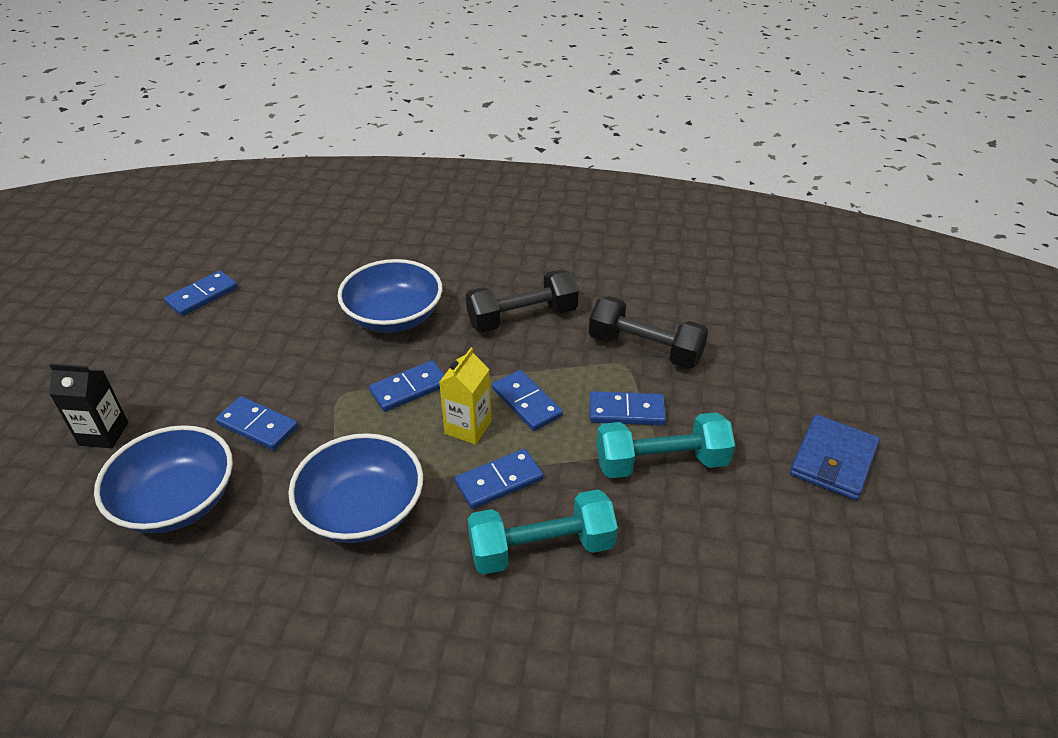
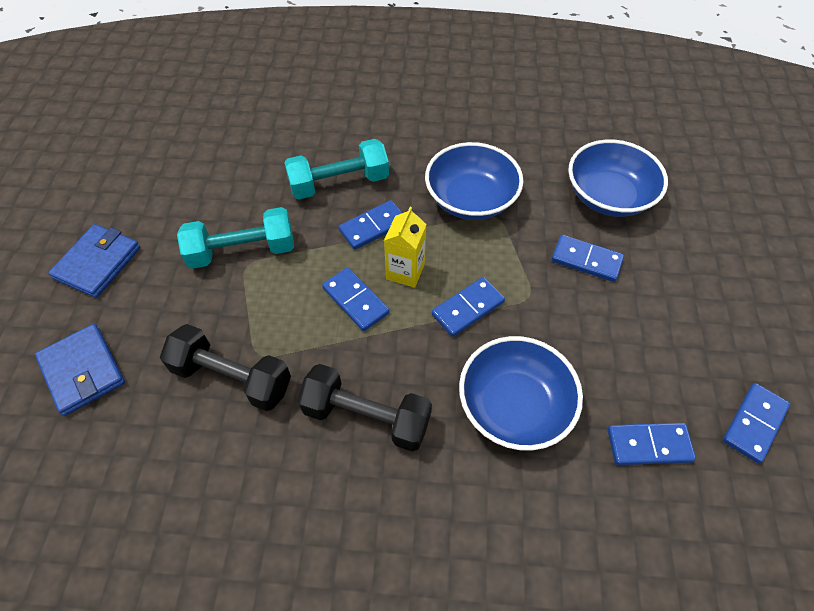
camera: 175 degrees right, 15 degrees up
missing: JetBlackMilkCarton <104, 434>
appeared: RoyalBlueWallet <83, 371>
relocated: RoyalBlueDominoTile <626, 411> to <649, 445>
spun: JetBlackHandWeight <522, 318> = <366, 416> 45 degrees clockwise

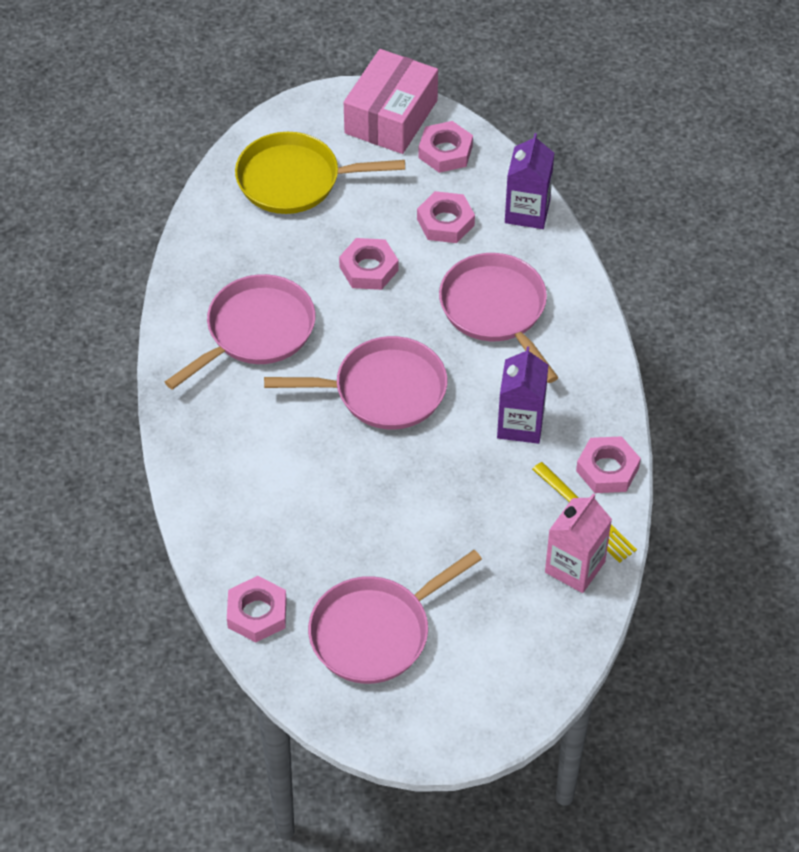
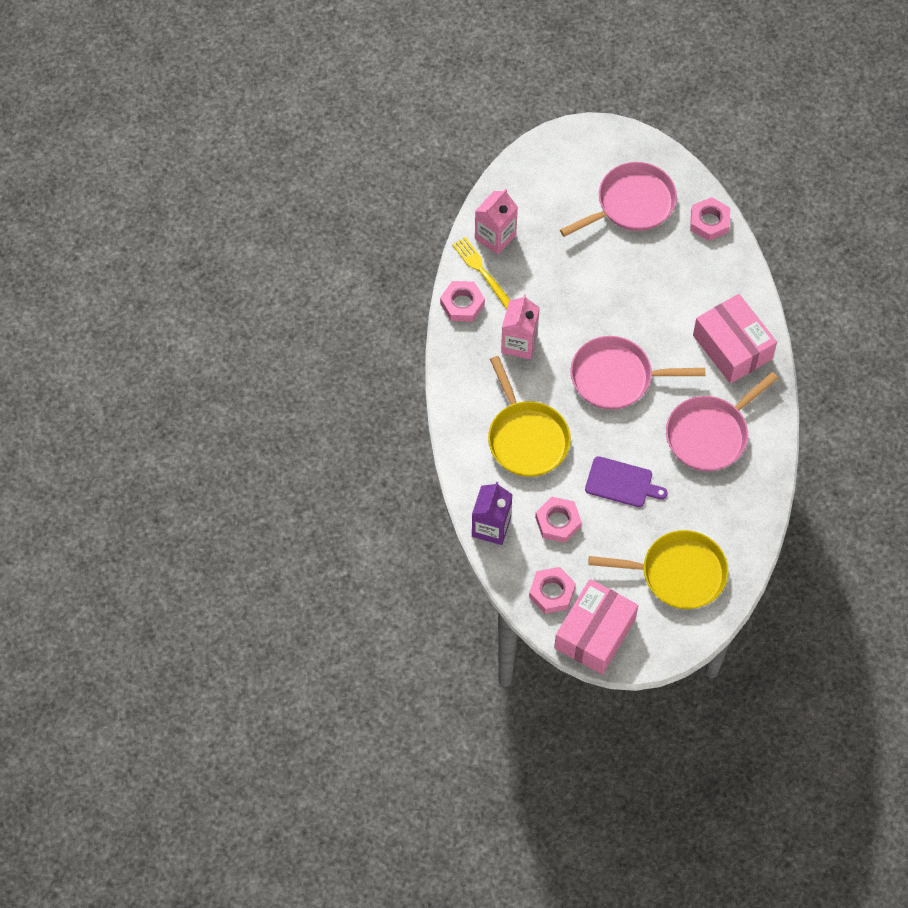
camera: 175 degrees left, 10 degrees up
appeared: PinkPackage <732, 347>
exchanged: PinkNut <368, 269> to PurpleBreadBoard <622, 483>
colour: PinkPan <496, 310> to YellowPan <526, 438>; PurpleMilkCarton <520, 424> to PinkMilkCarton <519, 343>

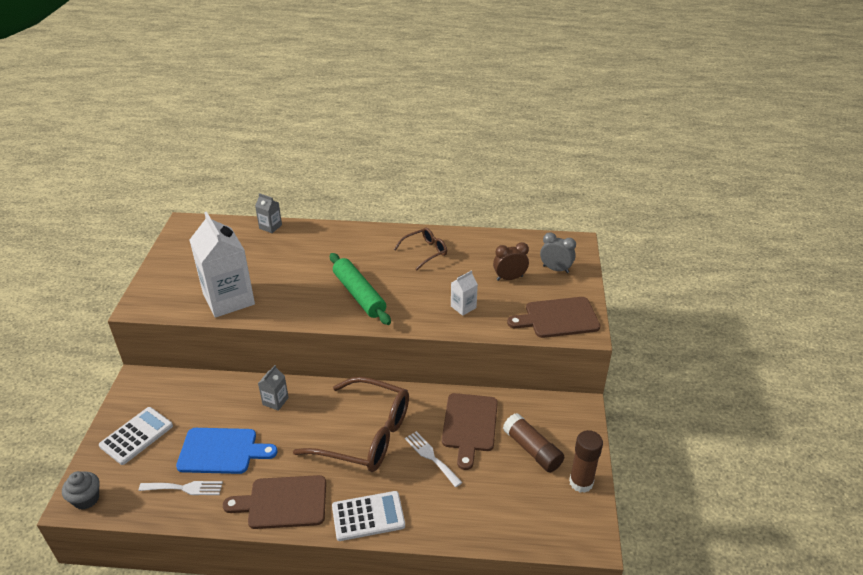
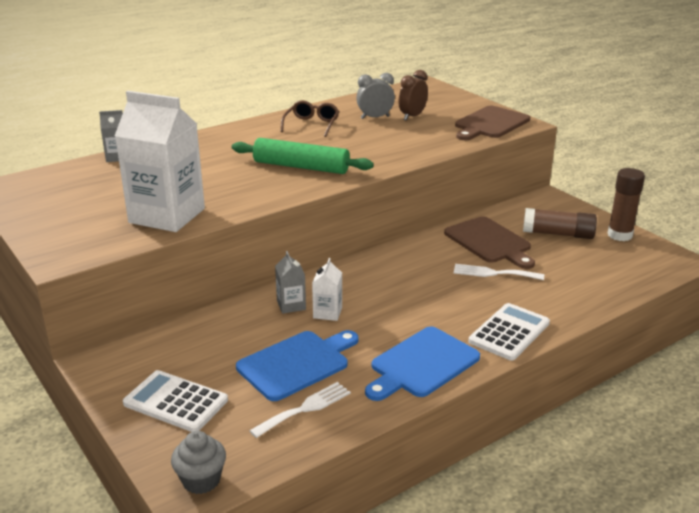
camera: 40 degrees left, 10 degrees down
missing: BrownGlasses <365, 435>
relocated: GrayBedsideClock <555, 269> to <375, 117>; WhiteMilkCarton <463, 307> to <327, 313>
colour: BrownBreadBoard <283, 502> to RoyalBlueBreadBoard <422, 364>
spun: WhiteCalculator <136, 436> = <175, 402> 60 degrees counterclockwise

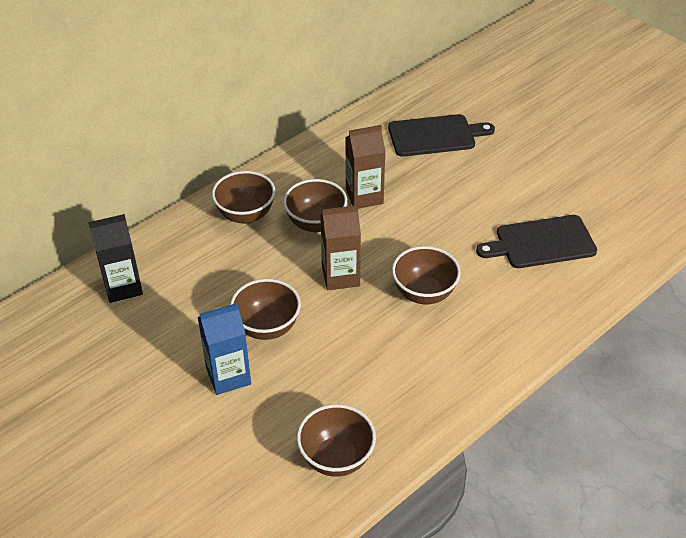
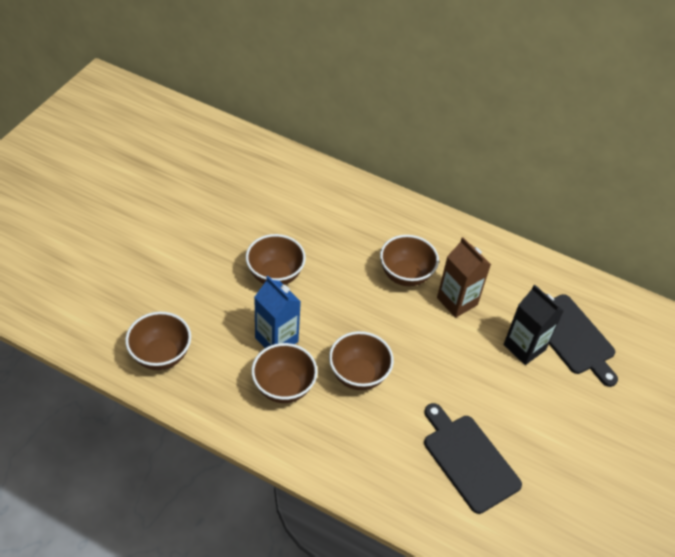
camera: 65 degrees right, 5 degrees up
missing: BrownMilkCarton <340, 276>
relocated: BrownServingBowl <245, 215> to <283, 387>; JetBlackMilkCarton <123, 287> to <524, 347>; RoyalBlueMilkCarton <228, 376> to <276, 340>

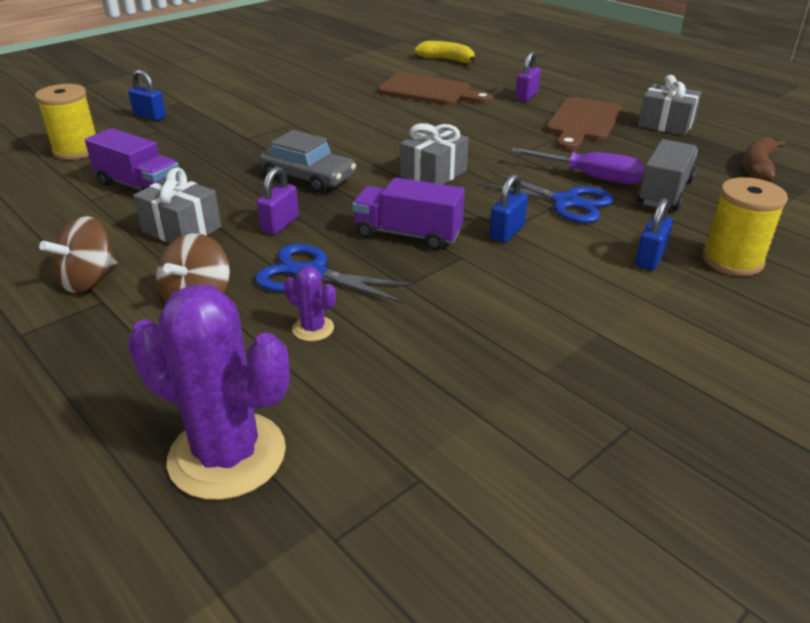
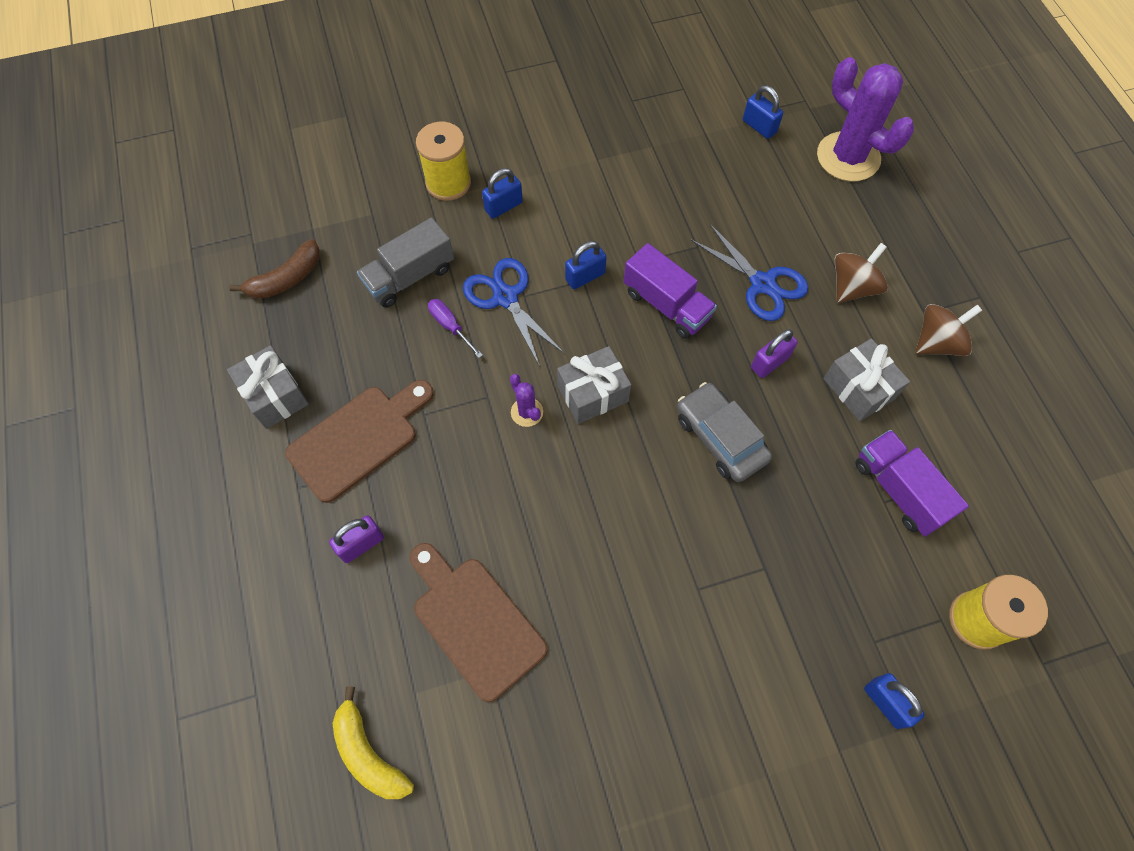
camera: 155 degrees left, 30 degrees up
appeared: RoyalBlueSmallLock <759, 127>
relocated: PurplePricklyPlant <313, 329> to <527, 412>
size: PurpleFlatScrewdriver <590, 177> = <450, 326> x0.60

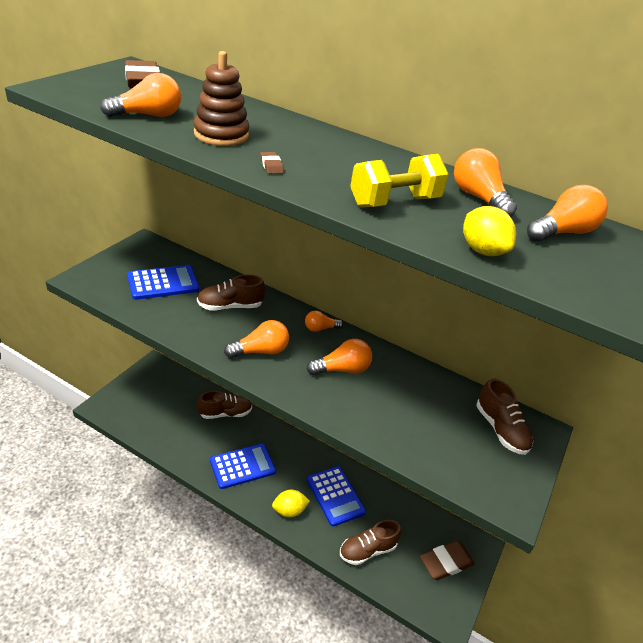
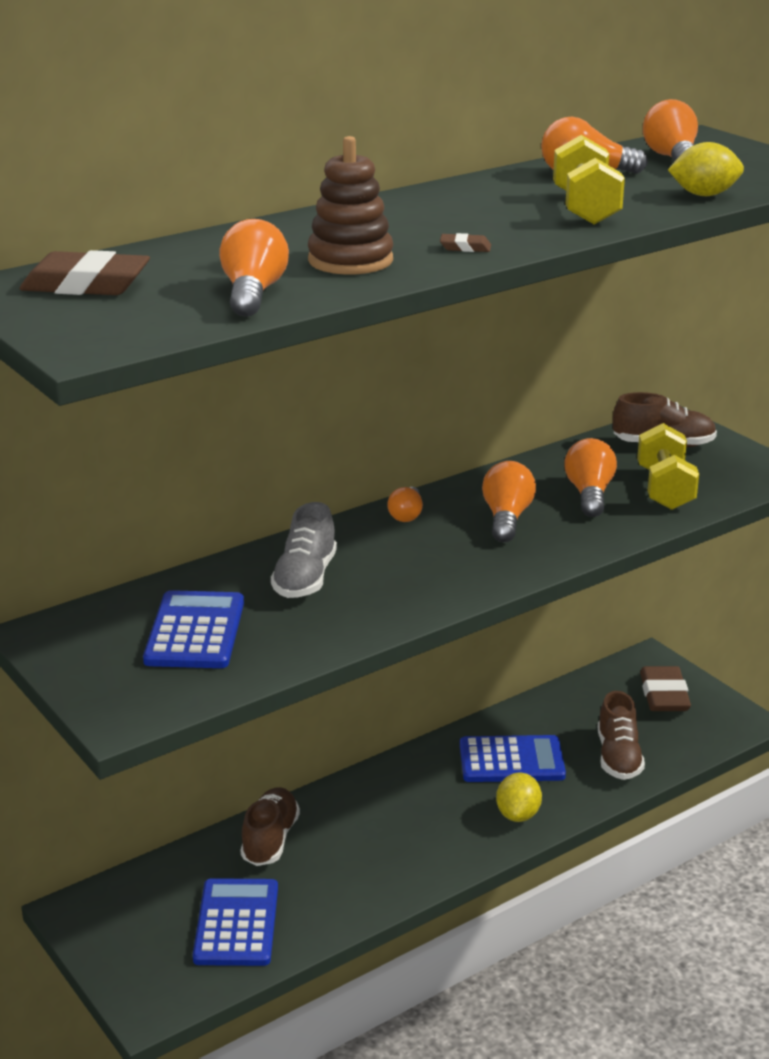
camera: 60 degrees left, 10 degrees down
appeared: YellowHandWeight <665, 489>
relocated: OrangeColouredLightBulb <260, 351> to <589, 494>; RoyalBlueCalculator <242, 466> to <236, 923>
colour: BrownShoe <230, 306> to GrayShoe <305, 578>

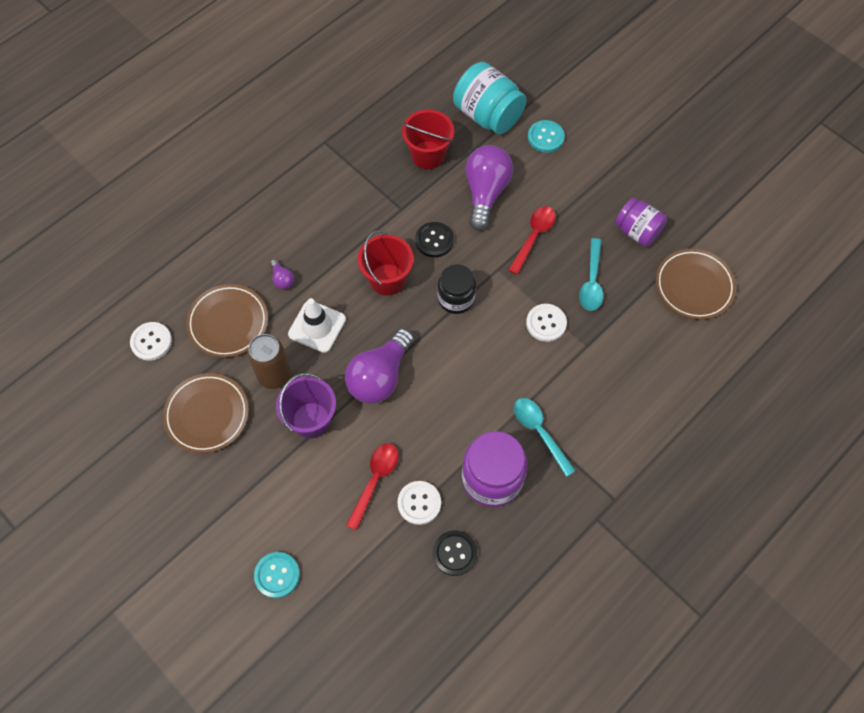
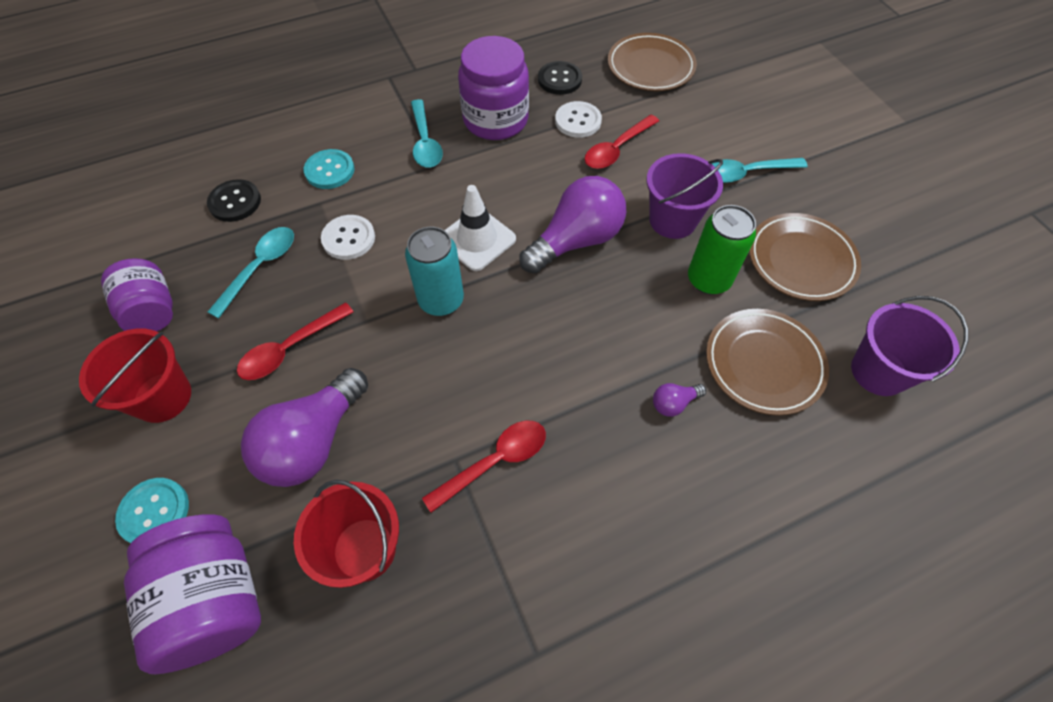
camera: 160 degrees left, 5 degrees down
appeared: AquaTablespoon <747, 173>; ScarletTablespoon <494, 462>
relocated: JetBlackShirtButton <434, 240> to <235, 202>; ScarletSandBucket <387, 279> to <162, 397>; BrownDinnerPlate <694, 286> to <650, 67>; WhiteRoadCone <317, 326> to <477, 239>; AquaShirtButton <277, 575> to <329, 170>
exchanged: JetBlackPreserveJar <456, 298> to AquaTin <441, 300>; WhiteShirtButton <151, 342> to PurpleSandBucket <878, 371>
colour: AquaPreserveJar <488, 115> to PurplePreserveJar <215, 600>; BrownTin <274, 375> to GreenTin <708, 279>
spun: PurpleLightBulb <282, 279> = <674, 403> 105 degrees counterclockwise

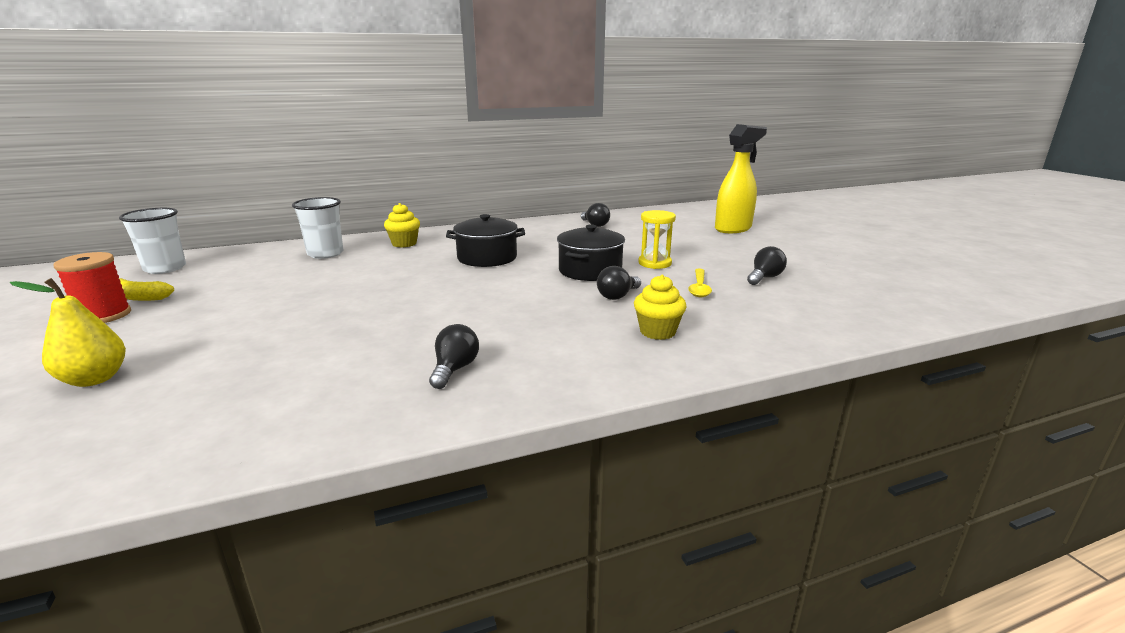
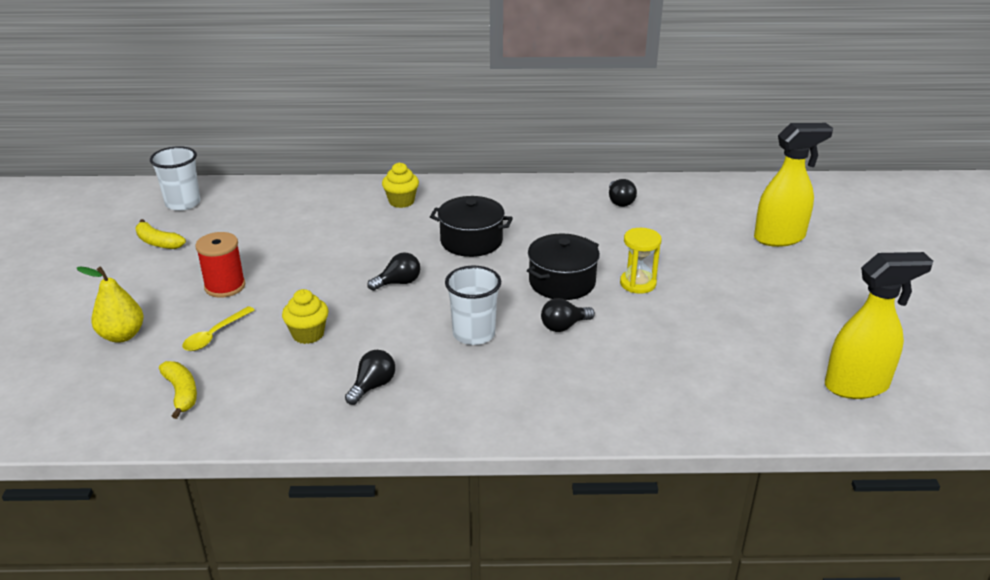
camera: 20 degrees right, 10 degrees up
appeared: YellowSprayer <857, 385>; YellowBanana <181, 393>
relocated: WhiteTumbler <325, 254> to <474, 334>; JetBlackLightBulb <764, 278> to <398, 283>; ScarletReelOfThread <104, 315> to <225, 286>; YellowTablespoon <699, 288> to <214, 335>; YellowFairyCake <657, 332> to <308, 334>

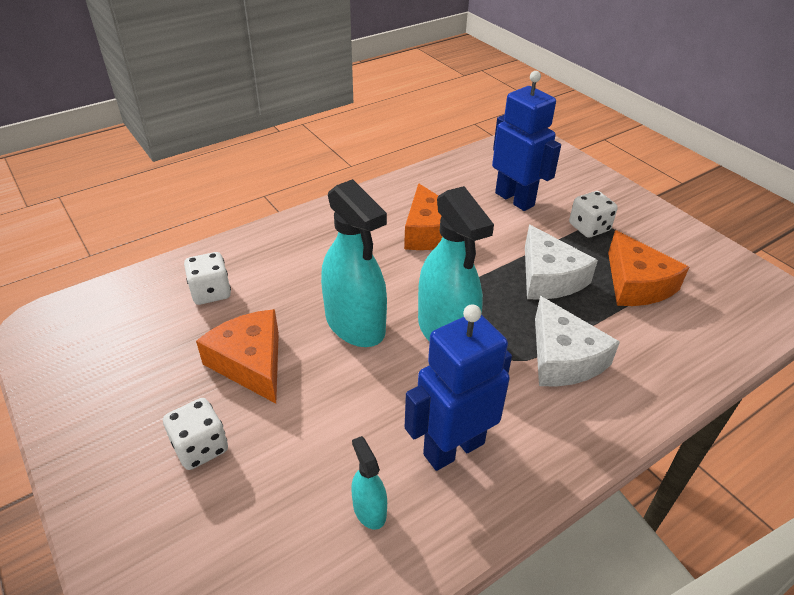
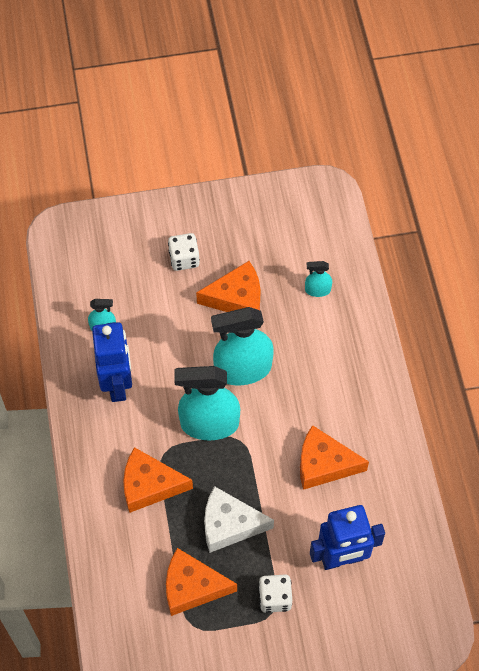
camera: 115 degrees right, 20 degrees up
exchanged: WhiteDie <211, 292> to AquaSprayer <317, 290>
colour: WhiteCheese <563, 358> to OrangeColouredCheese <149, 485>

